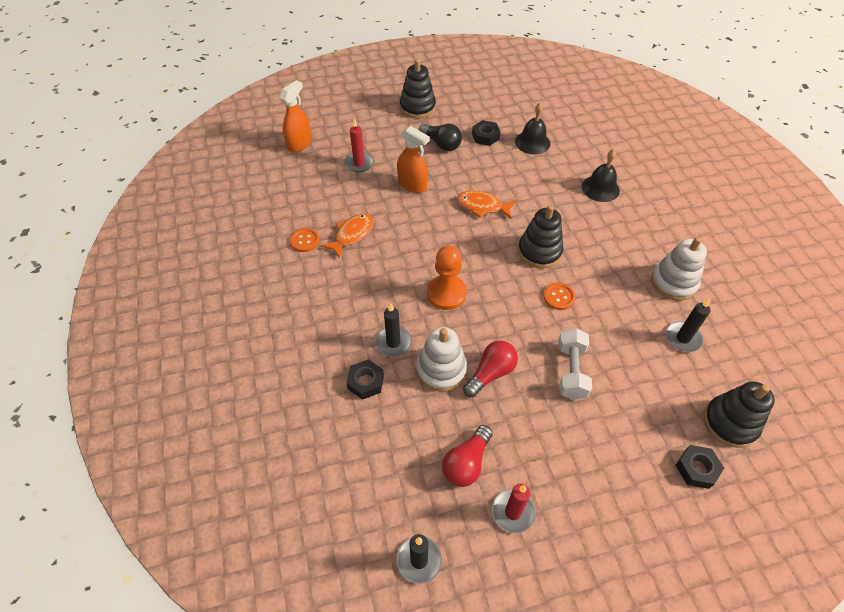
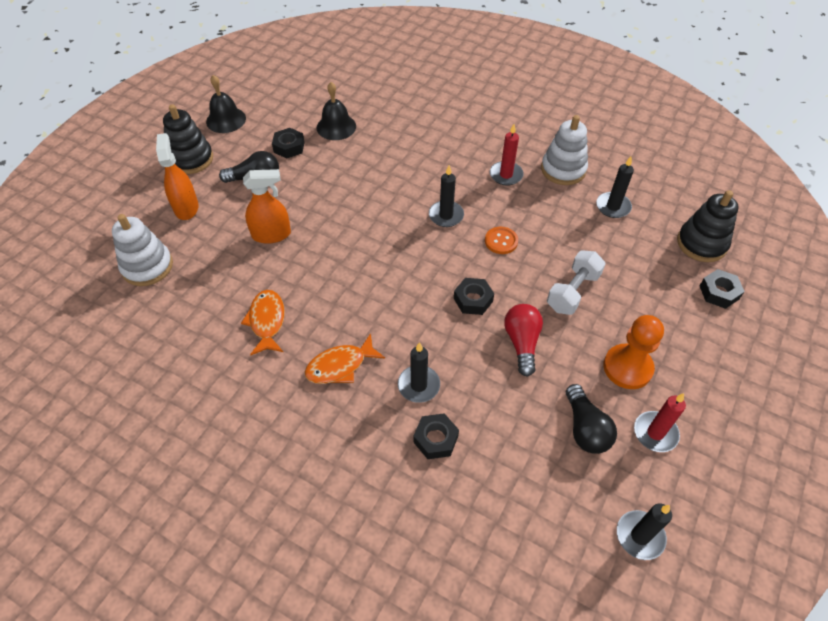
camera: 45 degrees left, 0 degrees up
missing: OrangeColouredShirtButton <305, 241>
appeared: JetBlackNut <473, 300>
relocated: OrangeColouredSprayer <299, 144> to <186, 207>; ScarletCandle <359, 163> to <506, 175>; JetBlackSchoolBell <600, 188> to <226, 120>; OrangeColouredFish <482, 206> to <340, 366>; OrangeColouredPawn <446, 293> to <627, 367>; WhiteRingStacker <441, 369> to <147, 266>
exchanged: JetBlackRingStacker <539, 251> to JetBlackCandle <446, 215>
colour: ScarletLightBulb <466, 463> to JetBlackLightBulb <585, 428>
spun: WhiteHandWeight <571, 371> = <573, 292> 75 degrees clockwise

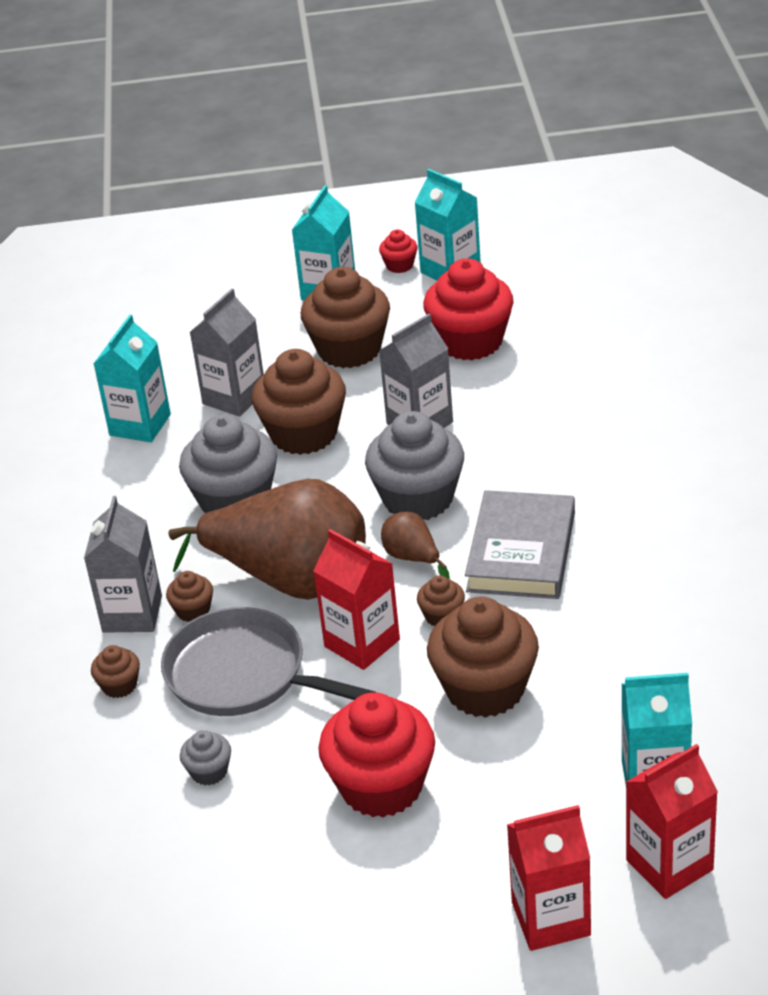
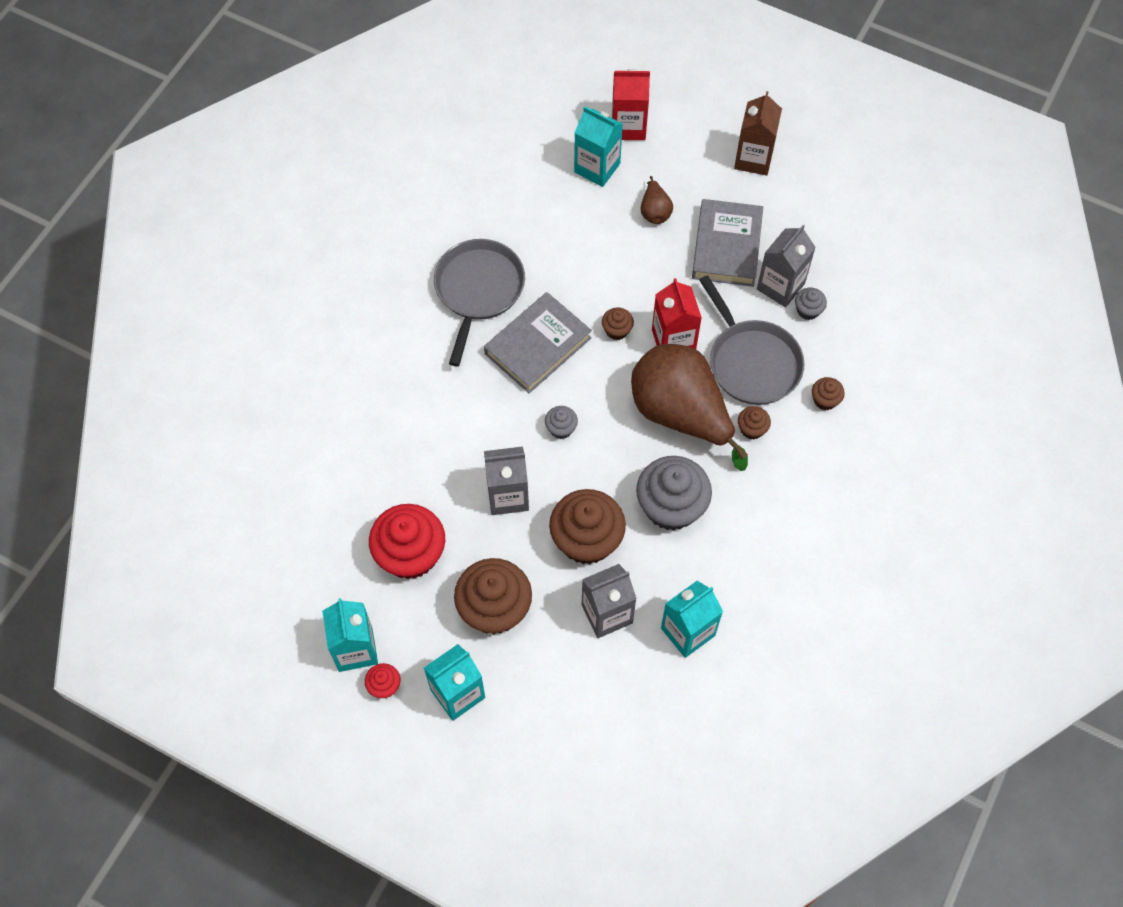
camera: 150 degrees left, 25 degrees up
missing: BrownFairyCake <485, 689>; ScarletMilkCarton <551, 918>
appeared: BrownMilkCarton <753, 159>; GrayPan <478, 290>
relocated: GrayMilkCarton <132, 614> to <780, 286>; BrownToyPear <412, 558> to <655, 211>
exchanged: ScarletFairyCake <381, 786> to GrayHardback <727, 246>
size: GrayFairyCake <418, 499> = <561, 428> x0.46

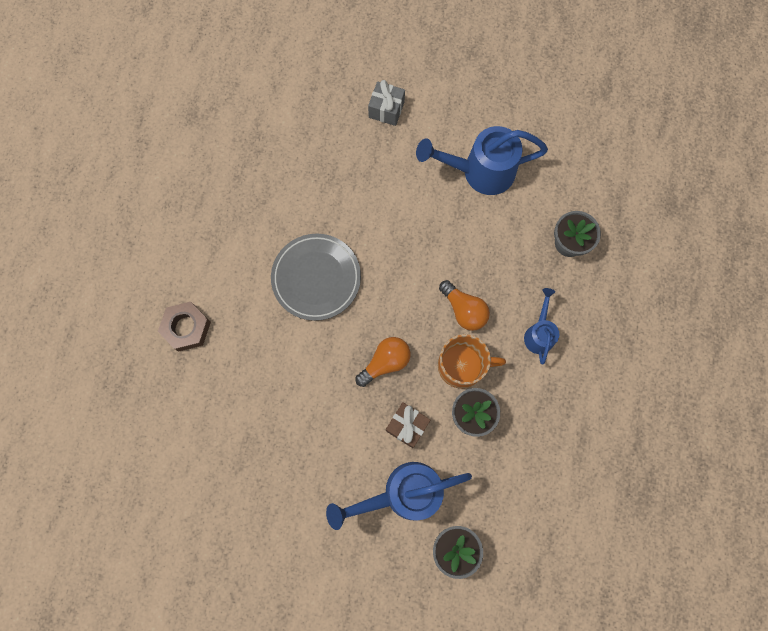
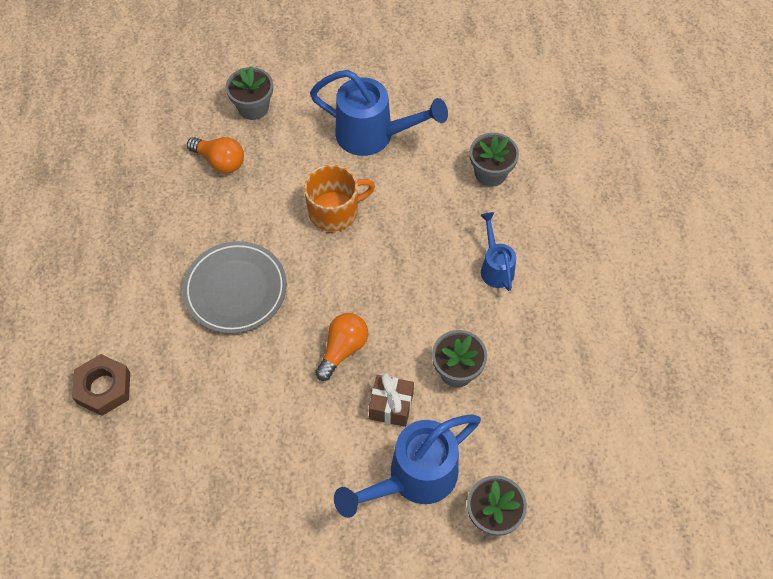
camera: 20 degrees left, 15 degrees down
relocated: OrangeColouredLightBulb <464, 310> to <220, 161>; OrangeColouredCoffeeMug <462, 365> to <334, 211>
exchanged: GrayGift <386, 109> to GrayPlantPot <253, 107>
spun: RoyalBlueWateringCan <480, 171> = <373, 135> 135 degrees counterclockwise

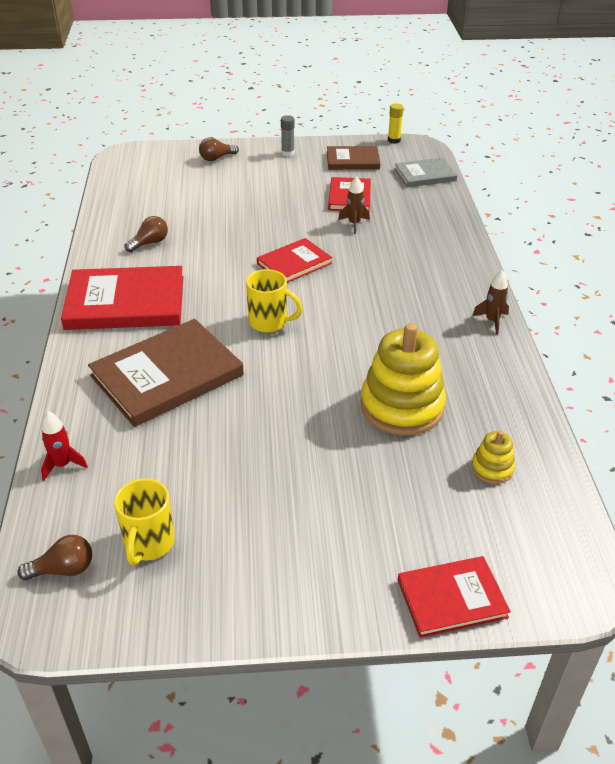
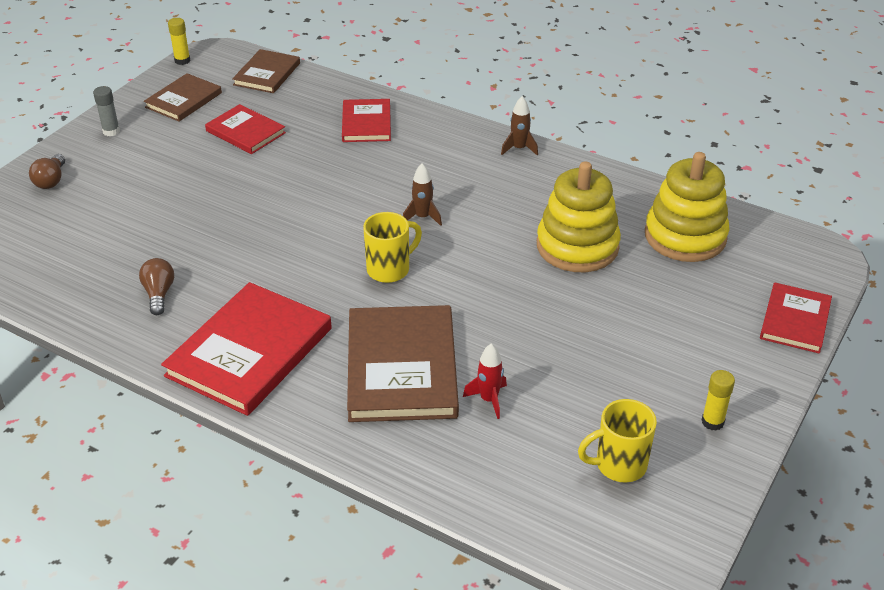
camera: 55 degrees left, 0 degrees up
missing: BrownLightBulb <63, 569>
appeared: YellowGlue <712, 422>
relocated: BrownSpaceship <354, 224> to <422, 217>; ScarletHardback <294, 263> to <366, 123>; ScarletSpaceship <62, 465> to <489, 400>
colour: GrayHardback <425, 175> to BrownHardback <267, 74>
spun: YellowCoffeeMug <149, 544> = <619, 465> 120 degrees clockwise
size: YellowRingStacker <492, 468> = <685, 236> x2.14

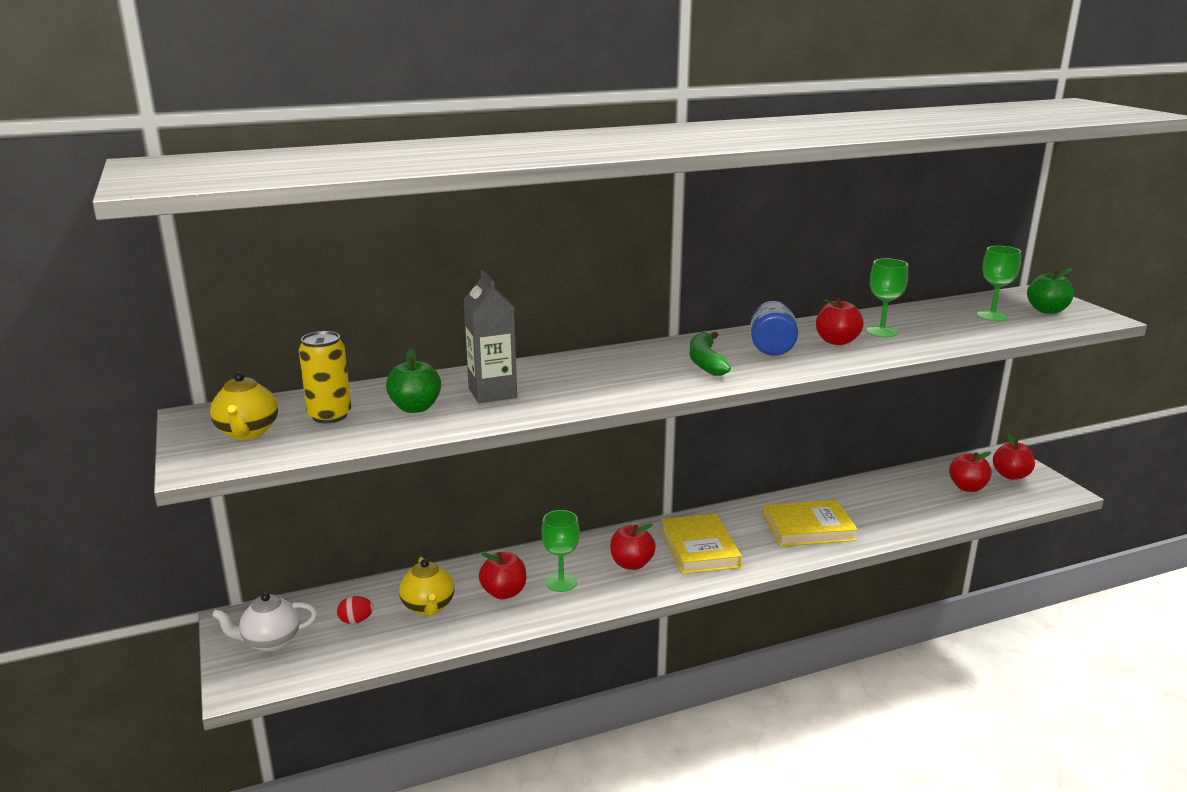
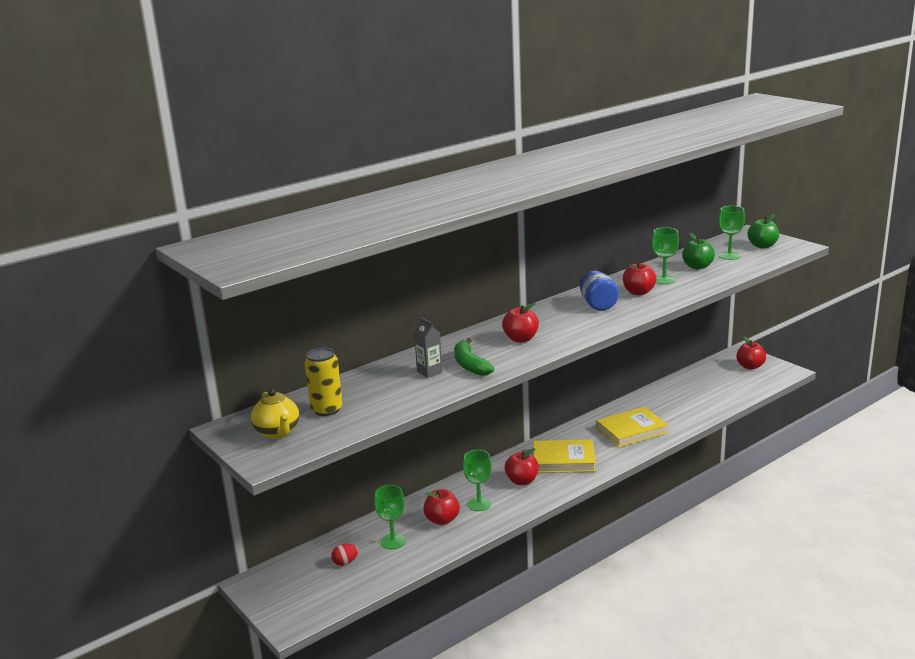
camera: 15 degrees left, 0 degrees up
missing: WhiteTeapot <270, 641>
relocated: GreenBanana <705, 362> to <470, 365>; GreenAppleFruit <415, 408> to <697, 267>; ScarletAppleFruit <967, 487> to <521, 339>
exchanged: YellowTeapot <428, 607> to GreenGoblet <393, 541>
spun: YellowHardback <699, 548> = <563, 460> 60 degrees counterclockwise
size: GrayMilkCarton <492, 393> = <429, 372> x0.63

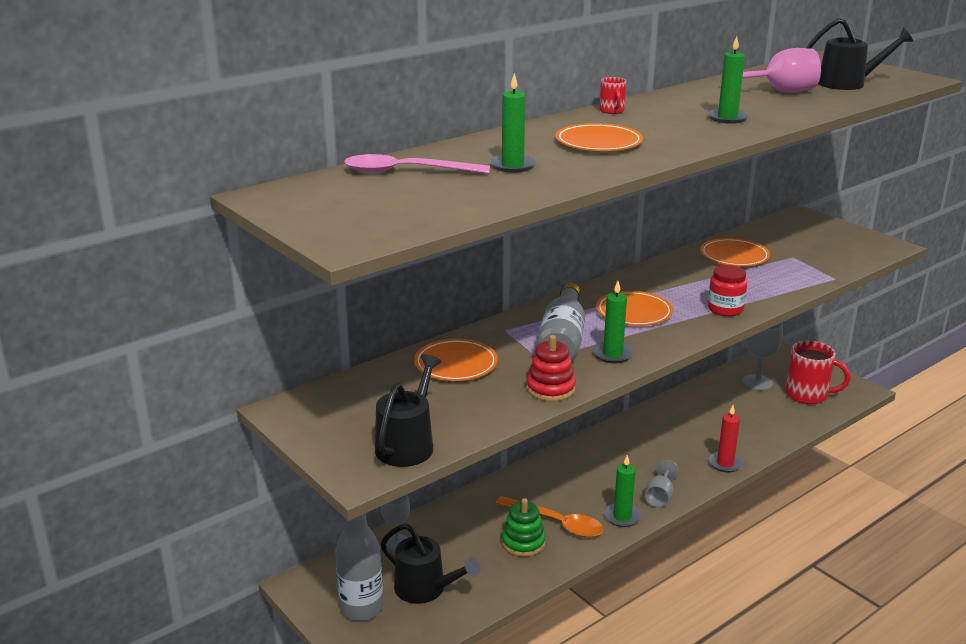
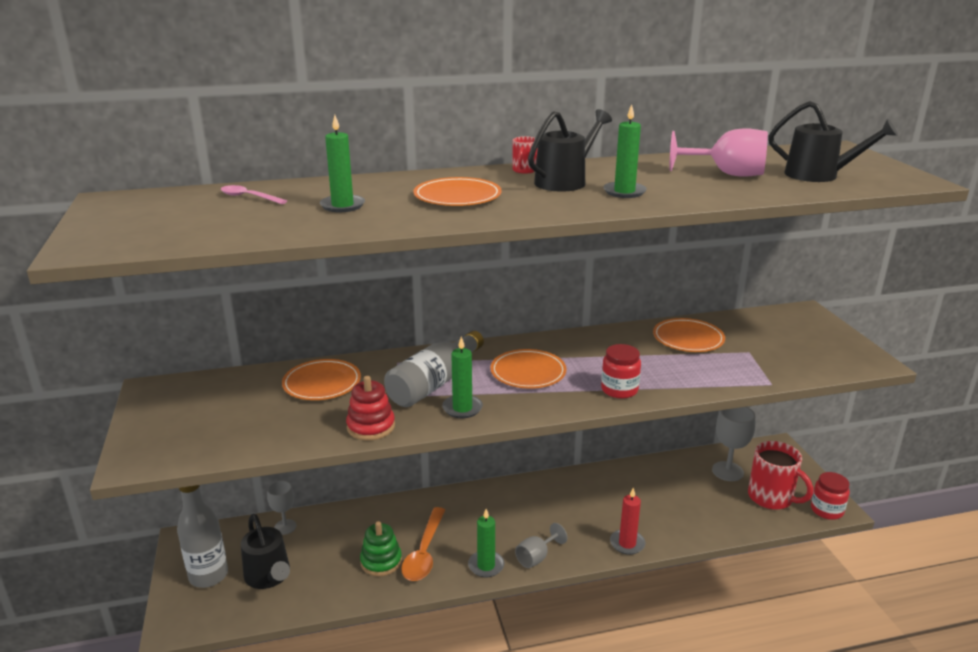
camera: 25 degrees right, 0 degrees up
appeared: ScarletPreserveJar <826, 510>
relocated: JetBlackWateringCan <408, 444> to <565, 181>
spun: OrangeColouredTablespoon <556, 523> = <424, 552> 45 degrees clockwise
size: PinkTablespoon <406, 172> = <249, 197> x0.58

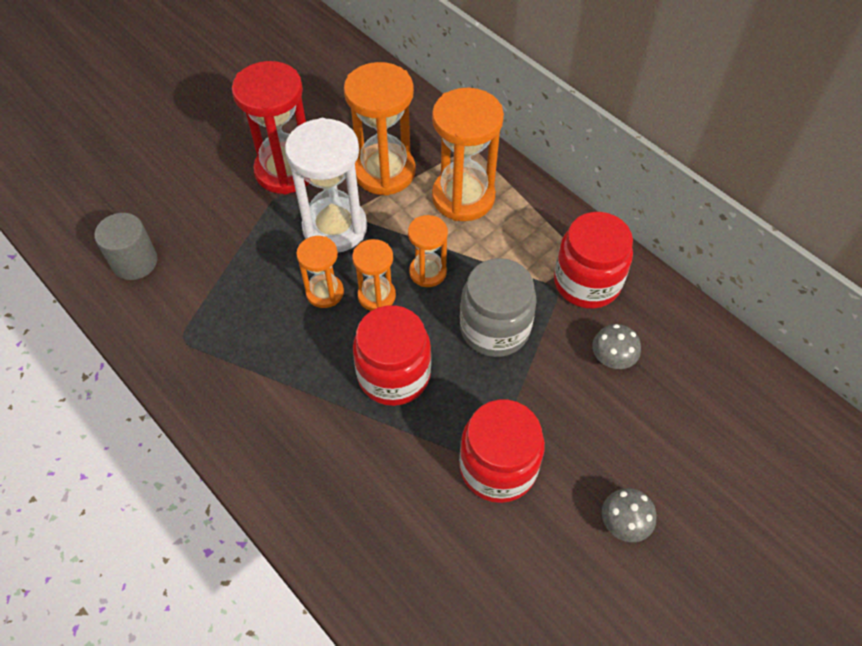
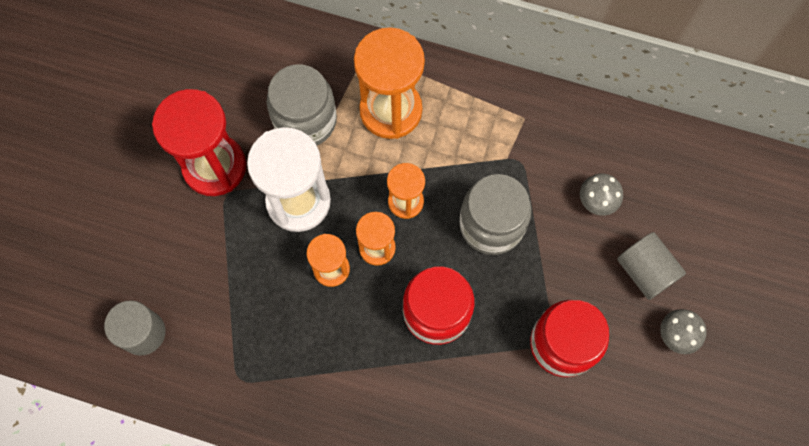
camera: 30 degrees left, 15 degrees up
missing: ScarletPreserveJar <587, 282>
appeared: GrayCylinderShape <645, 271>
exchanged: OrangeColouredHourglass <384, 172> to GrayPreserveJar <305, 120>

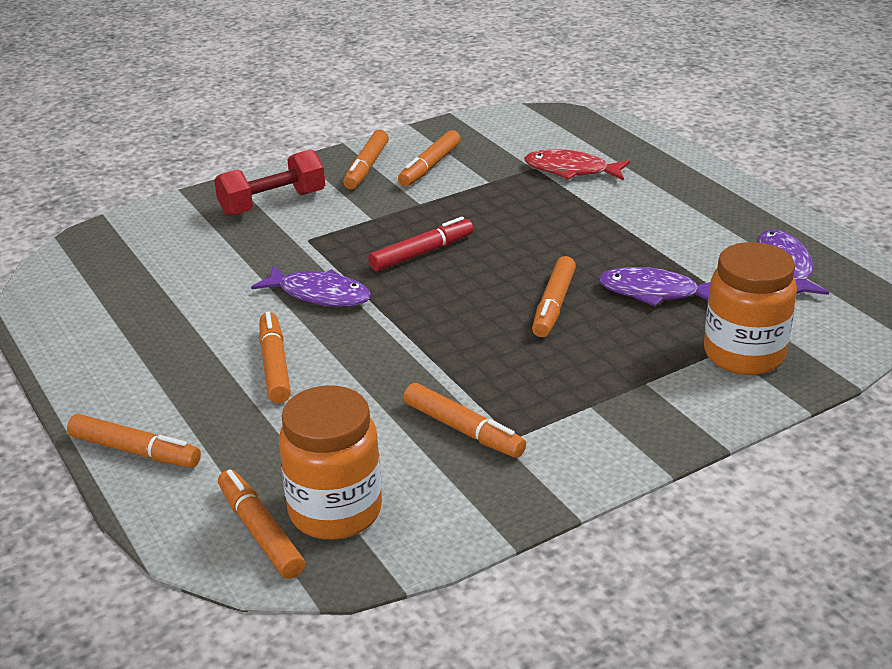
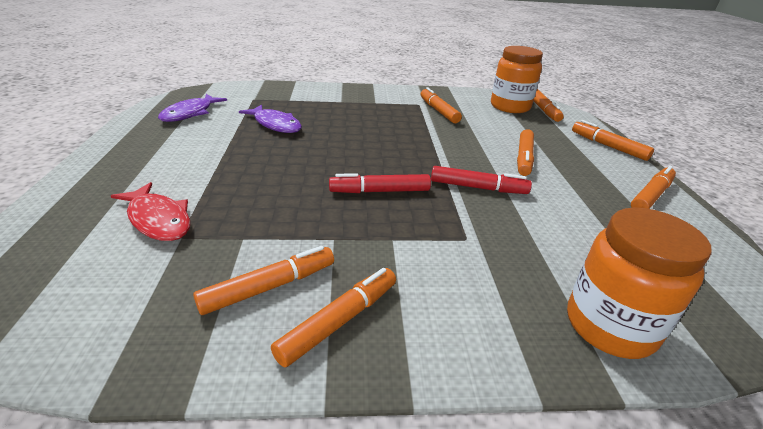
camera: 155 degrees left, 0 degrees up
missing: ScarletHandWeight <273, 203>
relocated: OrangeColouredPreserveJar <744, 354> to <610, 326>; OrangeColouredMarker <554, 305> to <651, 196>
exchanged: PurpleFish <319, 294> to ScarletMarker <478, 187>

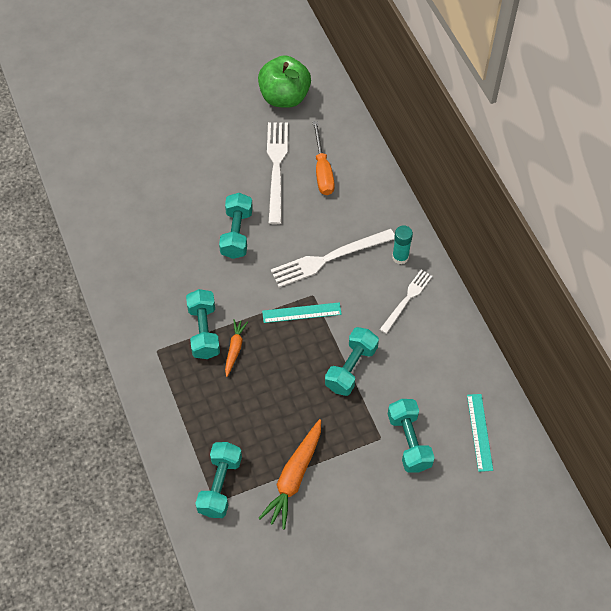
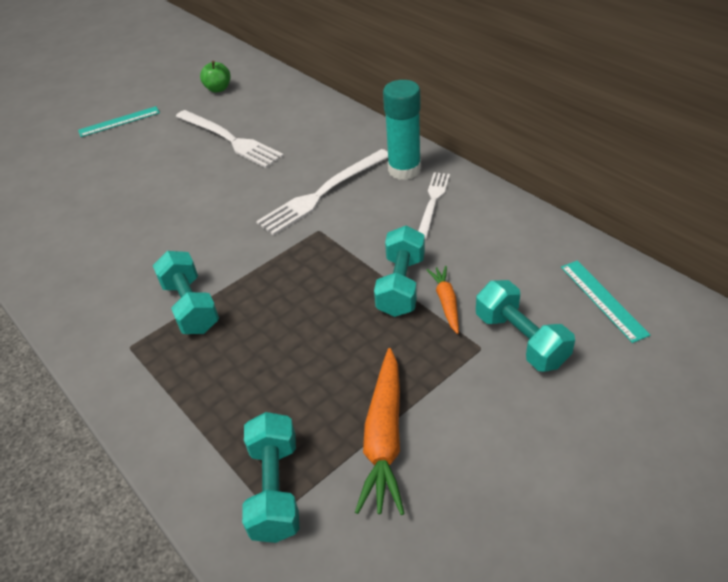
camera: 15 degrees left, 15 degrees down
missing: OrangeColouredFlatScrewdriver <322, 170>; AquaHandWeight <237, 233>
relocated: AquaRuler <301, 312> to <119, 121>; OrangeColouredCarrot <235, 349> to <446, 302>
spun: WhiteFork <276, 168> = <230, 139> 150 degrees clockwise
size: GreenAppleFruit <284, 97> = <218, 89> x0.52; AquaGlue <400, 257> = <404, 170> x1.63

